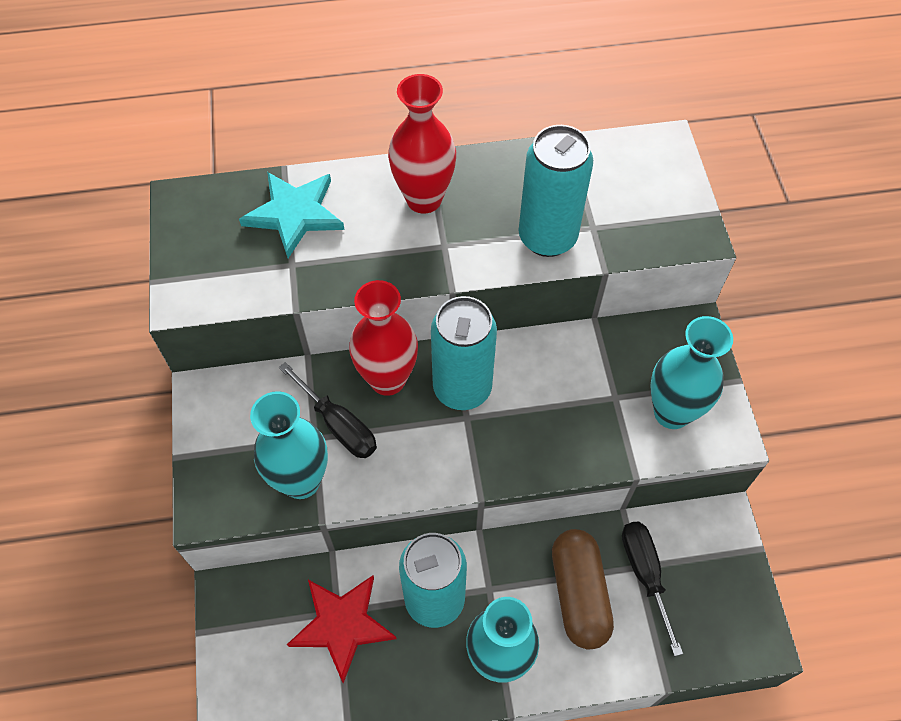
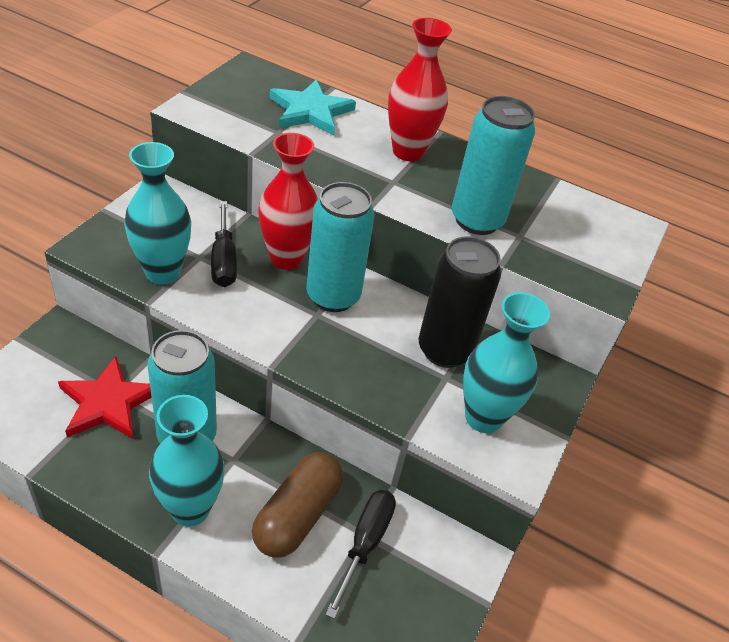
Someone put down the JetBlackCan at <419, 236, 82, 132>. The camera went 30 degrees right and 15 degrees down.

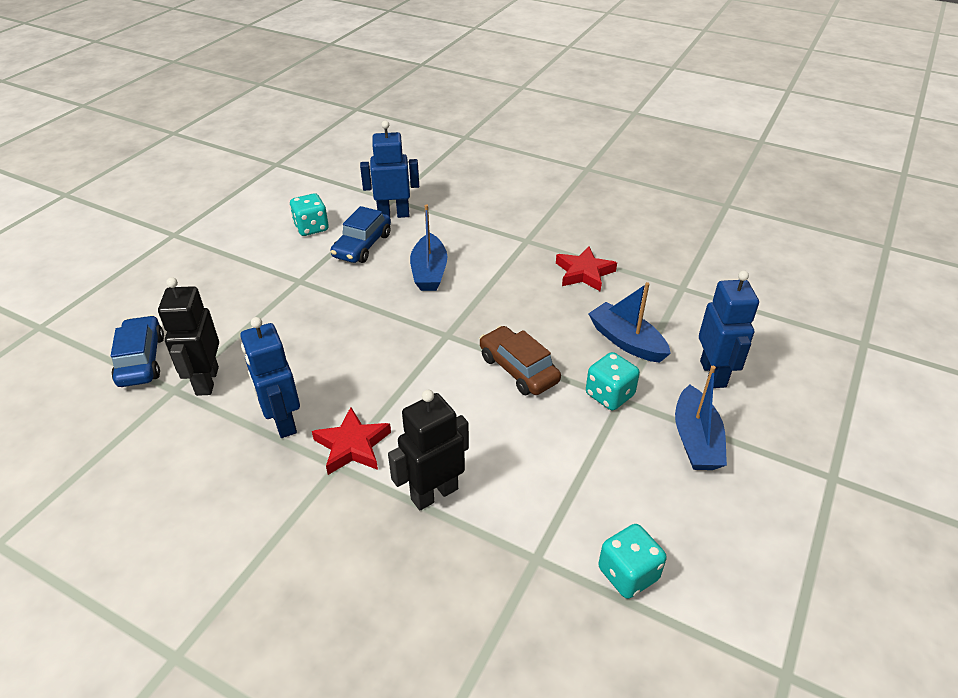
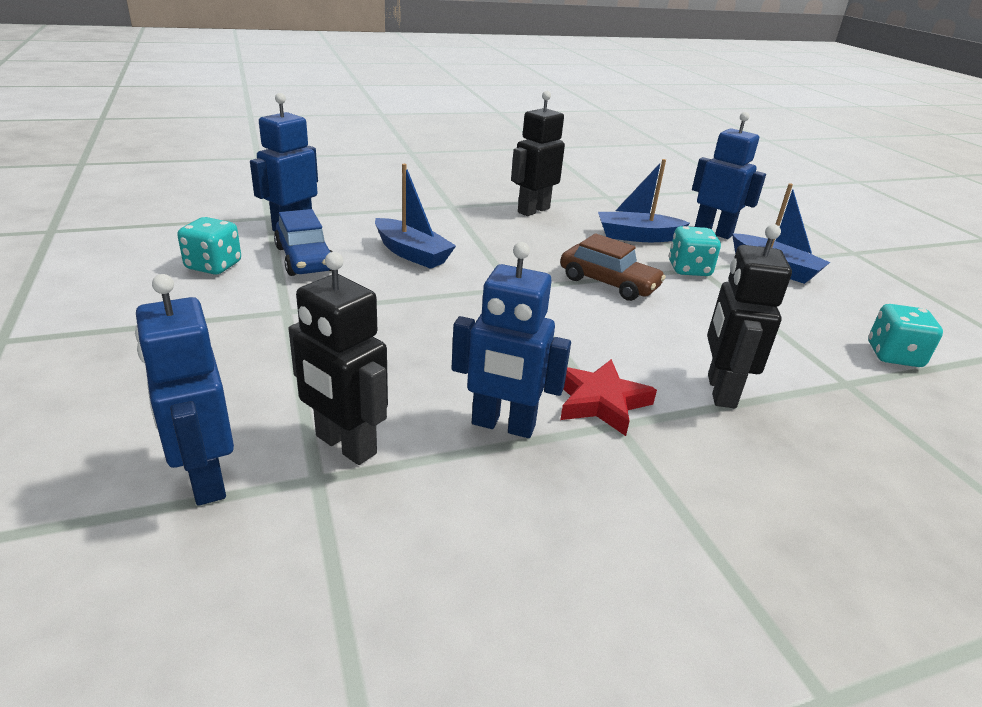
Someone swapped the RoyalBlueAutomobile at <111, 315, 53, 72> for the RoyalBlueRobot at <135, 274, 99, 232>. Someone rotated the BrownAutomobile at <480, 326, 81, 69> by 150 degrees counterclockwise. Someone swapped the RedStarShape at <556, 246, 61, 46> for the JetBlackRobot at <511, 91, 54, 125>. The camera went 50 degrees left and 10 degrees down.

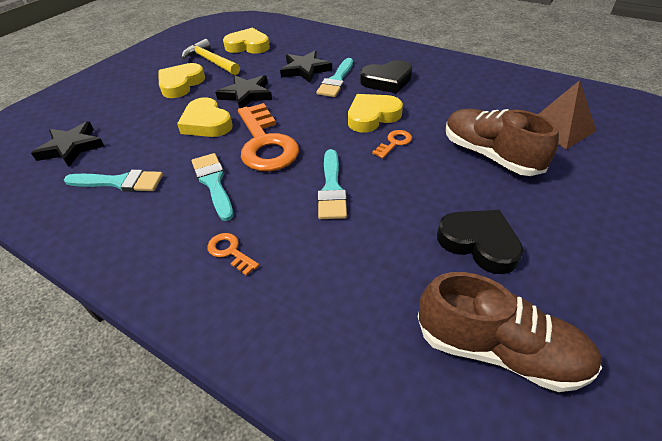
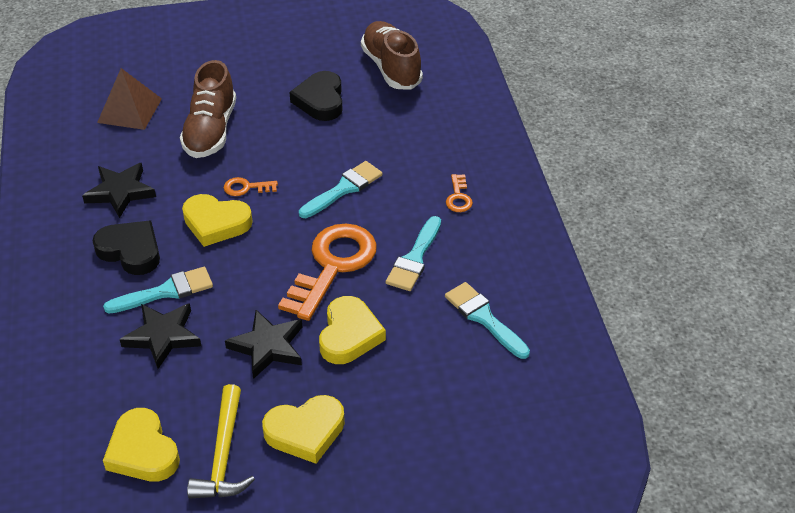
Someone carried the JetBlackStarShape from <31, 121, 74, 46> to <82, 163, 74, 55>. The camera went 135 degrees left and 0 degrees up.

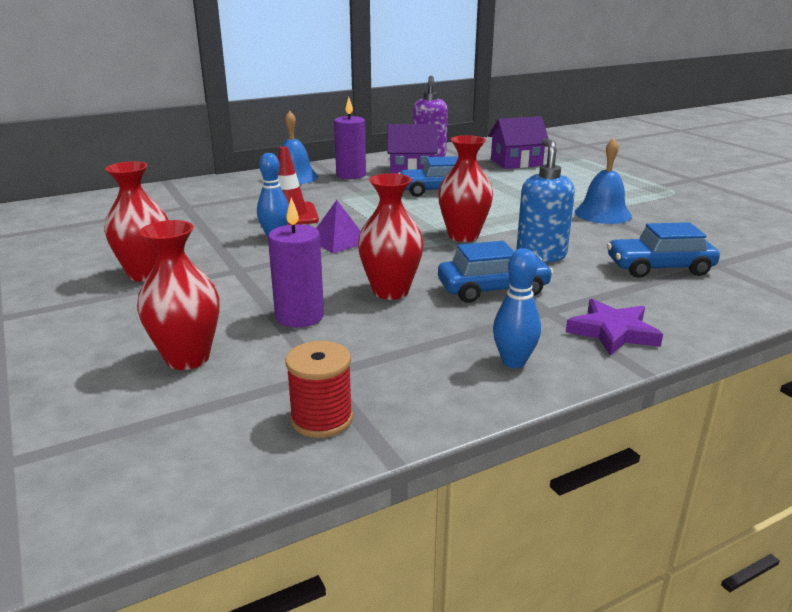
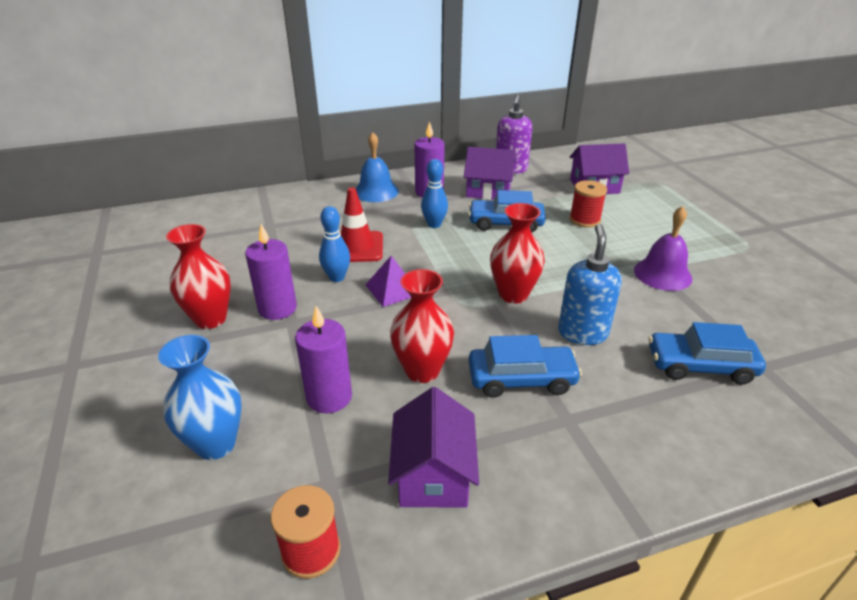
Someone repainted the RedFlowerVase at <137, 220, 82, 150>, which became the RoyalBlueFlowerVase at <158, 335, 84, 125>. Someone carried the RoyalBlueTenpin from <493, 248, 48, 120> to <421, 159, 27, 69>. Someone took away the VioletStarShape at <566, 299, 97, 57>. Someone repainted the RoyalBlueHandBell at <574, 138, 58, 86>, which became the VioletHandBell at <634, 206, 58, 85>. Someone put down the VioletCandle at <245, 224, 52, 96>. Someone put down the VioletToyHouse at <388, 387, 91, 121>. Someone put down the RedReelOfThread at <570, 180, 37, 48>. The camera went 10 degrees right and 10 degrees up.

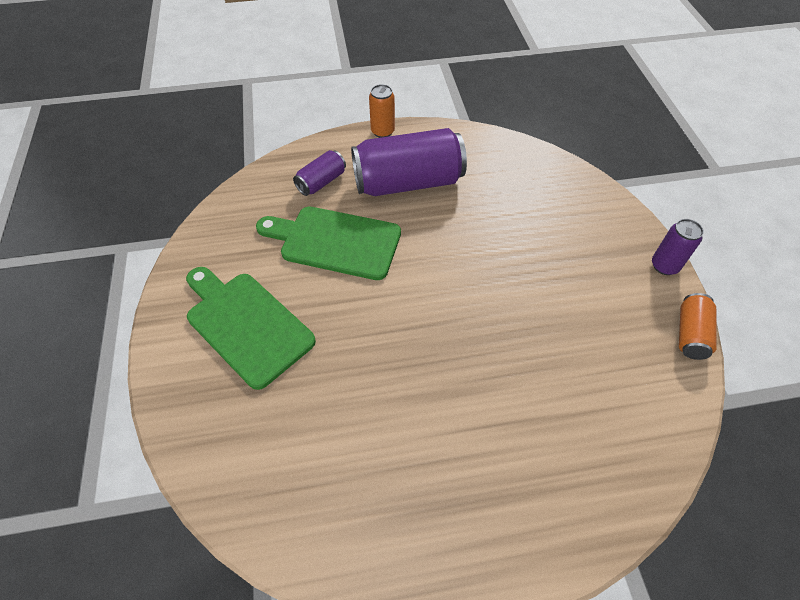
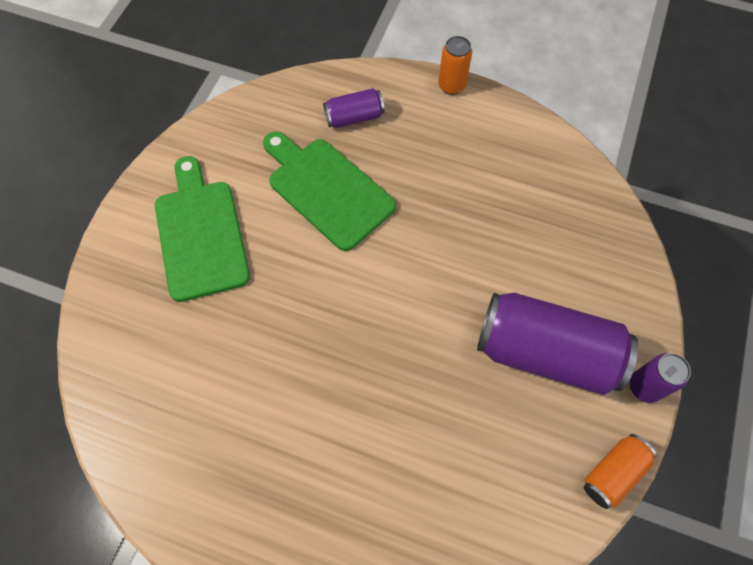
Someone carried the VioletCan from <351, 128, 116, 68> to <477, 293, 161, 102>. The camera went 30 degrees right and 10 degrees up.

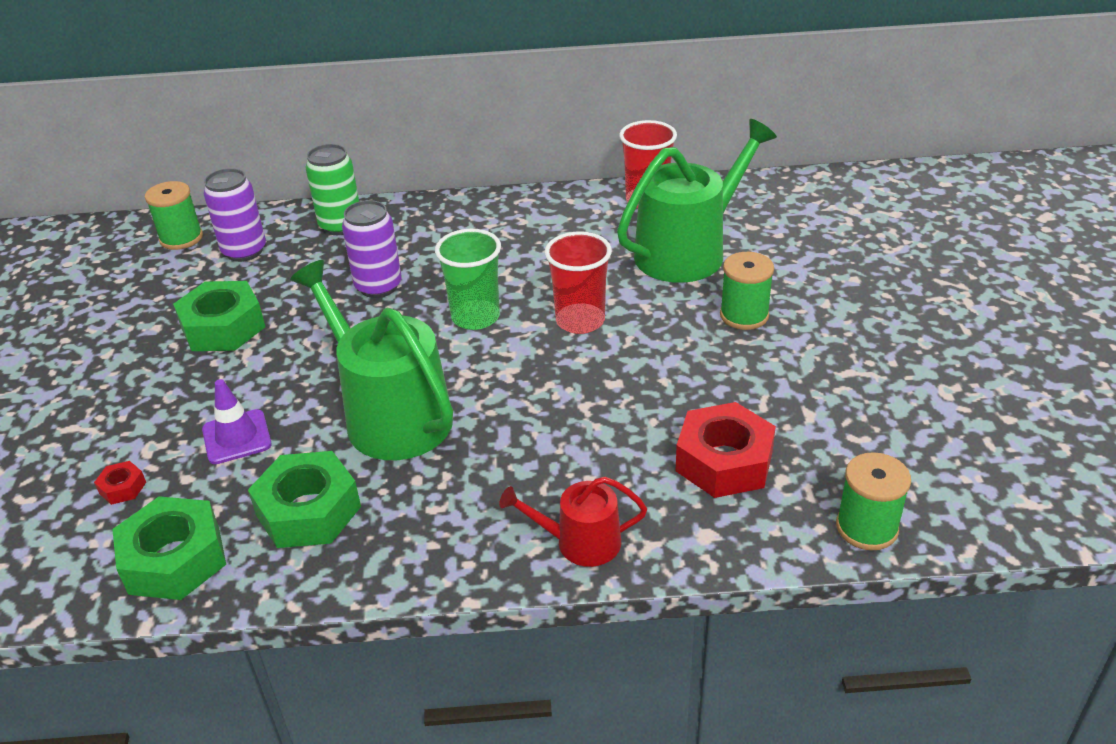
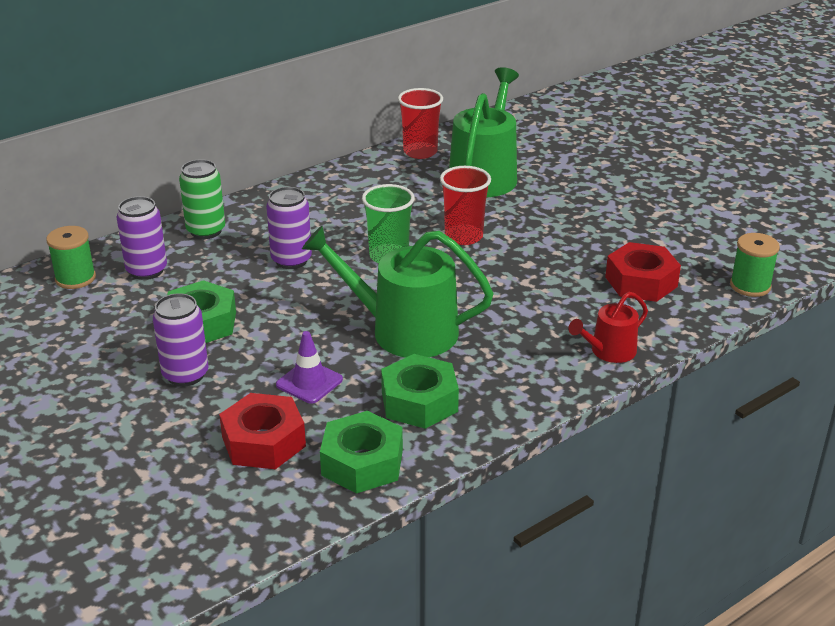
Someone scaled the RedHexNut at <94, 461, 52, 44> by 2.22. Someone took away the GreenReelOfThread at <720, 252, 54, 78>. Someone put down the VioletCan at <153, 293, 56, 93>. The camera went 35 degrees left and 5 degrees down.

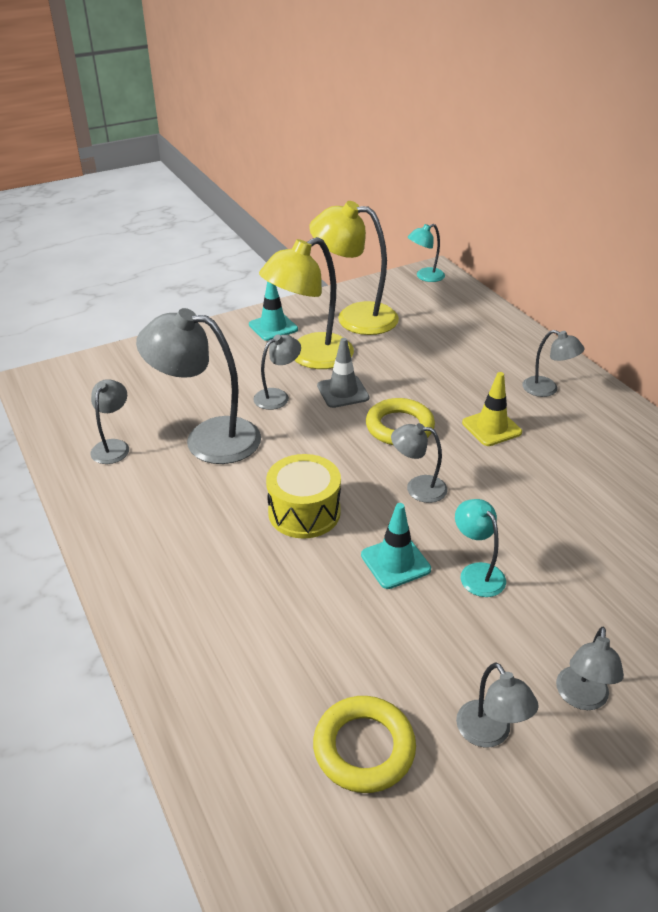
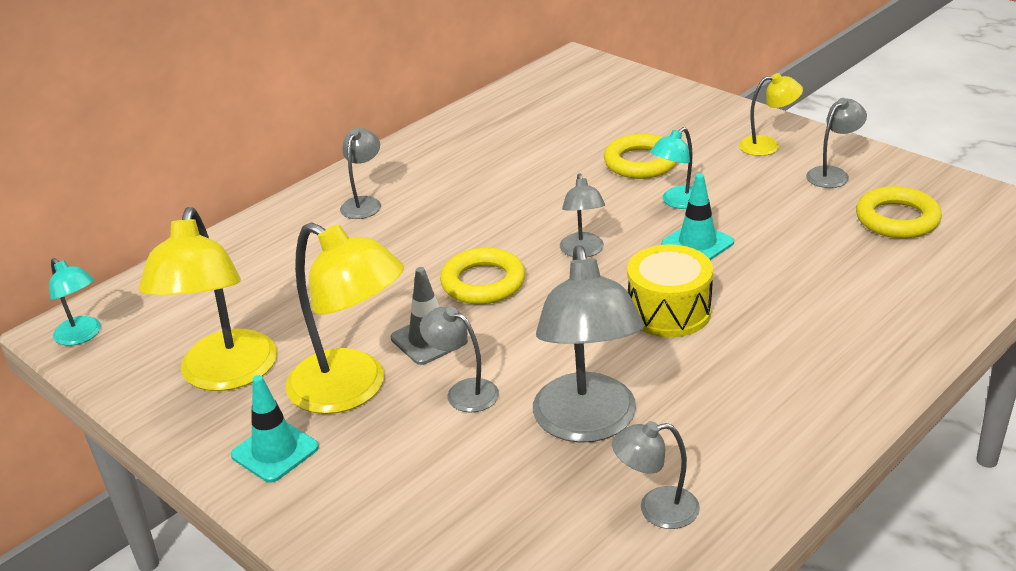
Someone took away the GoldenRoadCone at <462, 372, 60, 74>. Someone repainted the AshGreyDeskLamp at <556, 627, 68, 83>, which became the GoldenDeskLamp at <739, 73, 64, 83>. Someone put down the GoldenRing at <604, 134, 73, 45>. The camera went 105 degrees left and 5 degrees down.

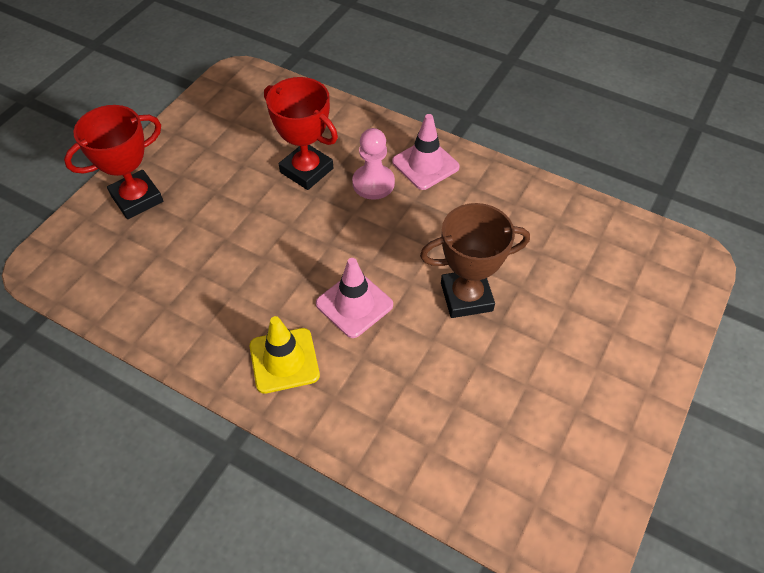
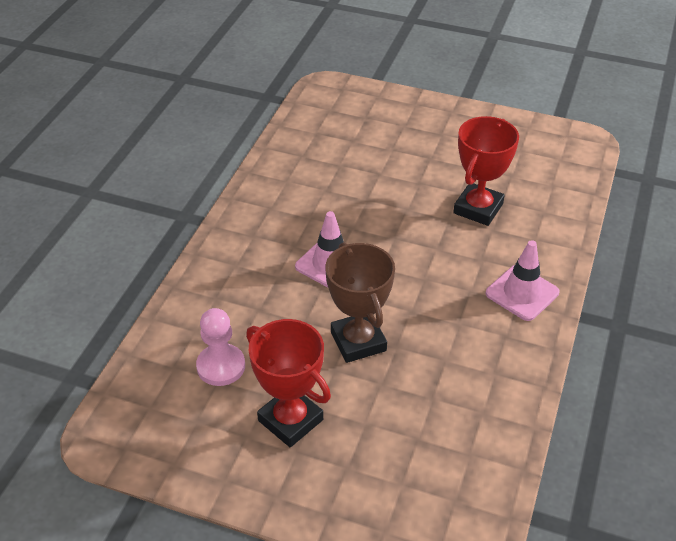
Someone carried the RedTrophy from <64, 105, 99, 114> to <246, 319, 85, 128>. Someone took away the GoldenRoadCone at <250, 316, 70, 78>. Someone carried the PinkGamePawn from <352, 128, 43, 72> to <196, 308, 49, 78>. The camera went 80 degrees right and 10 degrees down.

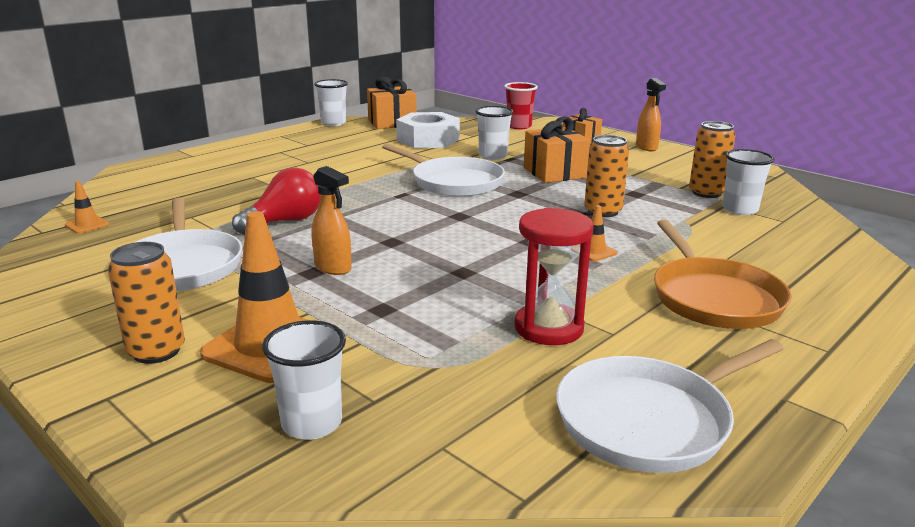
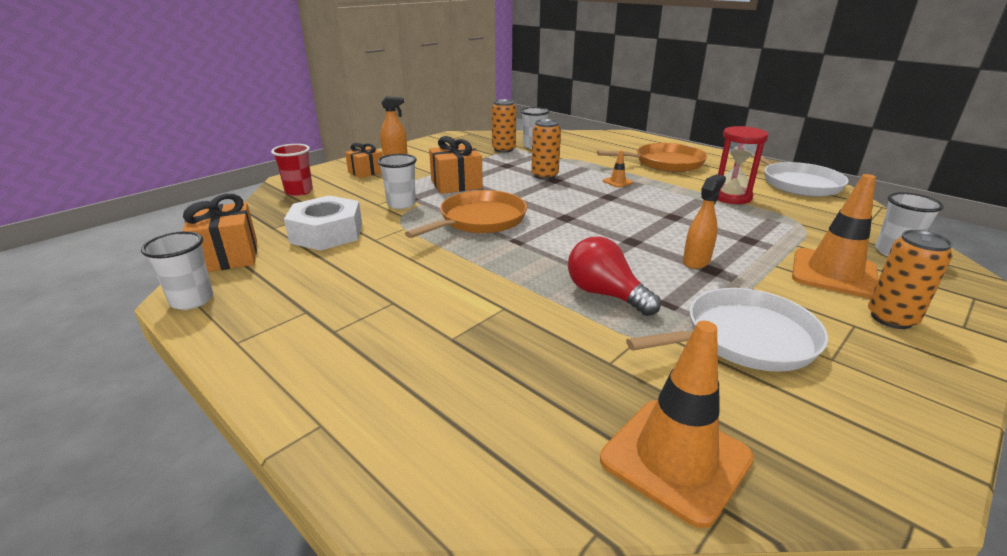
Someone scaled the BrightOrangeRoadCone at <65, 181, 44, 53> by 2.27. Someone repainted the WhiteFryingPan at <382, 144, 123, 53>, which became the BrightOrangeFryingPan at <405, 190, 122, 48>. The camera went 90 degrees left and 5 degrees up.

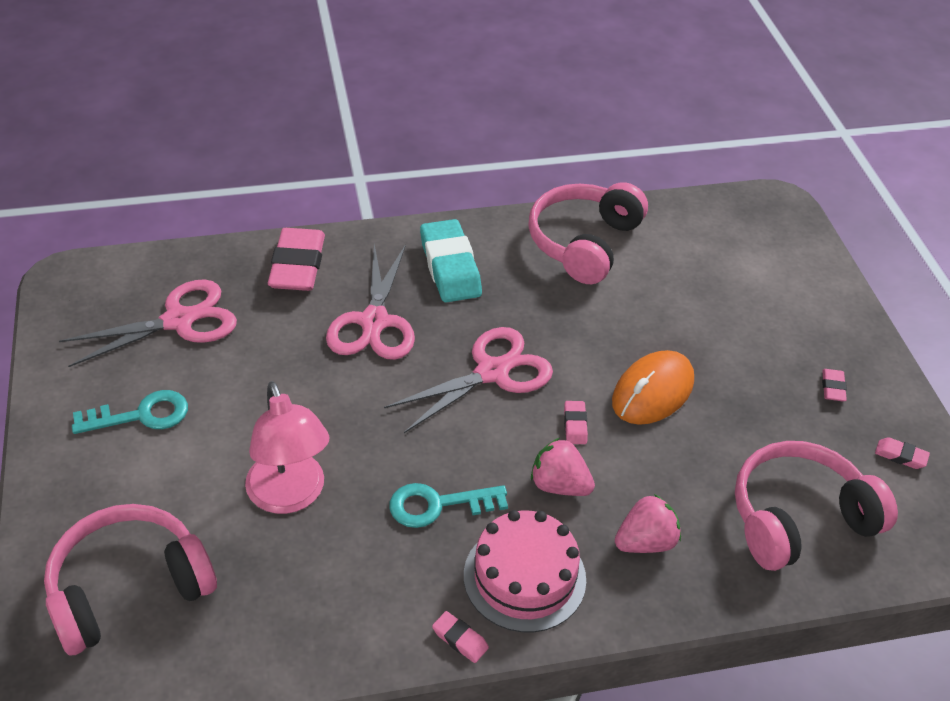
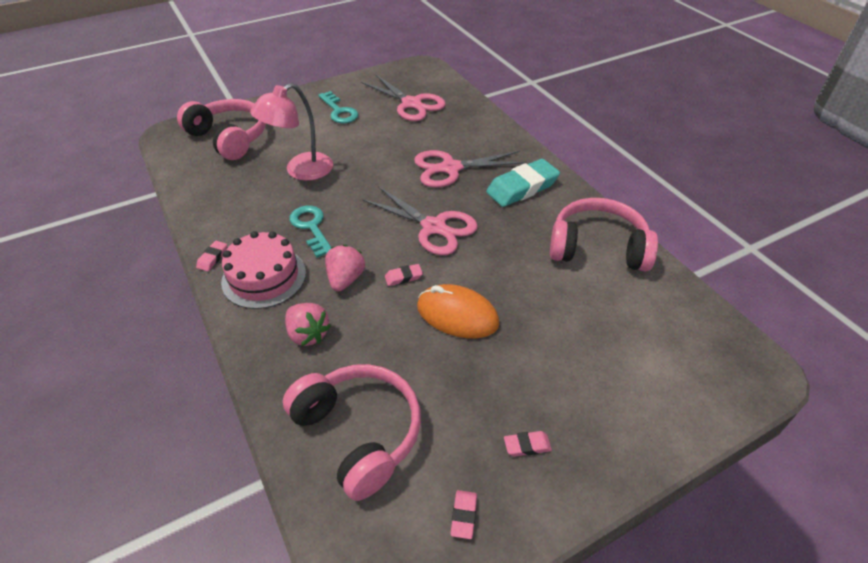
Someone took away the PinkEraser at <268, 228, 57, 63>. The camera went 75 degrees right and 0 degrees up.

